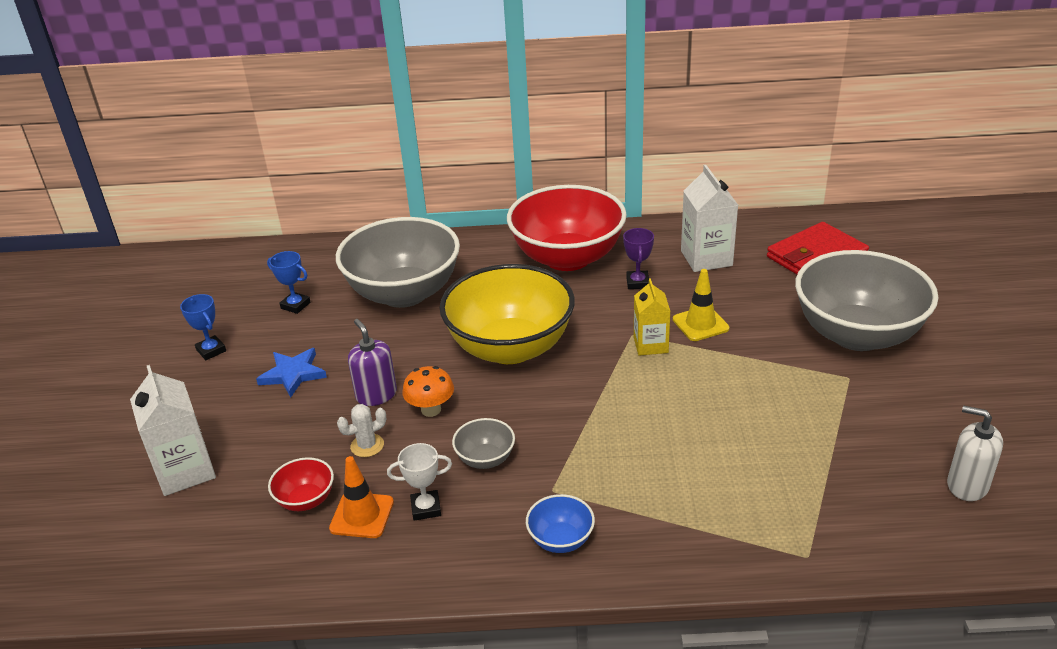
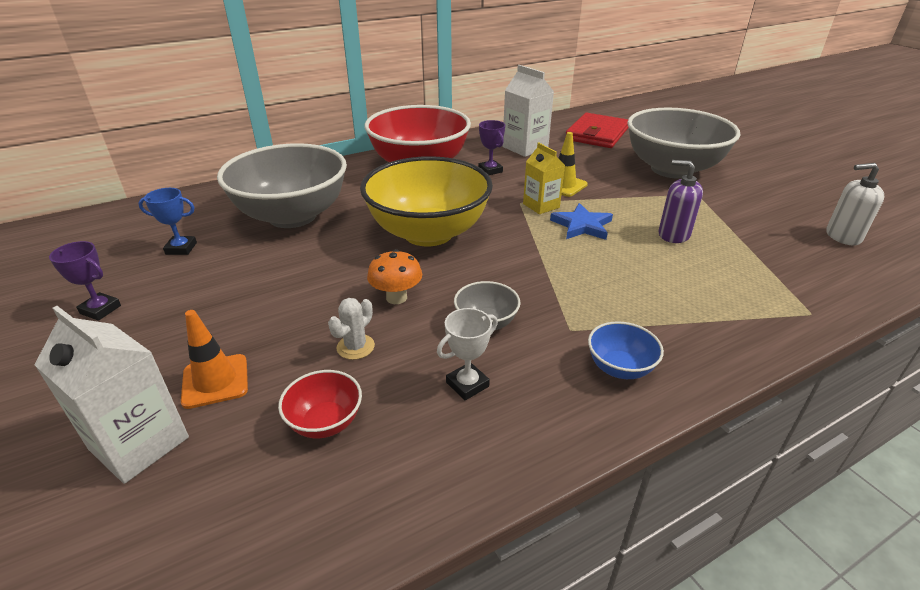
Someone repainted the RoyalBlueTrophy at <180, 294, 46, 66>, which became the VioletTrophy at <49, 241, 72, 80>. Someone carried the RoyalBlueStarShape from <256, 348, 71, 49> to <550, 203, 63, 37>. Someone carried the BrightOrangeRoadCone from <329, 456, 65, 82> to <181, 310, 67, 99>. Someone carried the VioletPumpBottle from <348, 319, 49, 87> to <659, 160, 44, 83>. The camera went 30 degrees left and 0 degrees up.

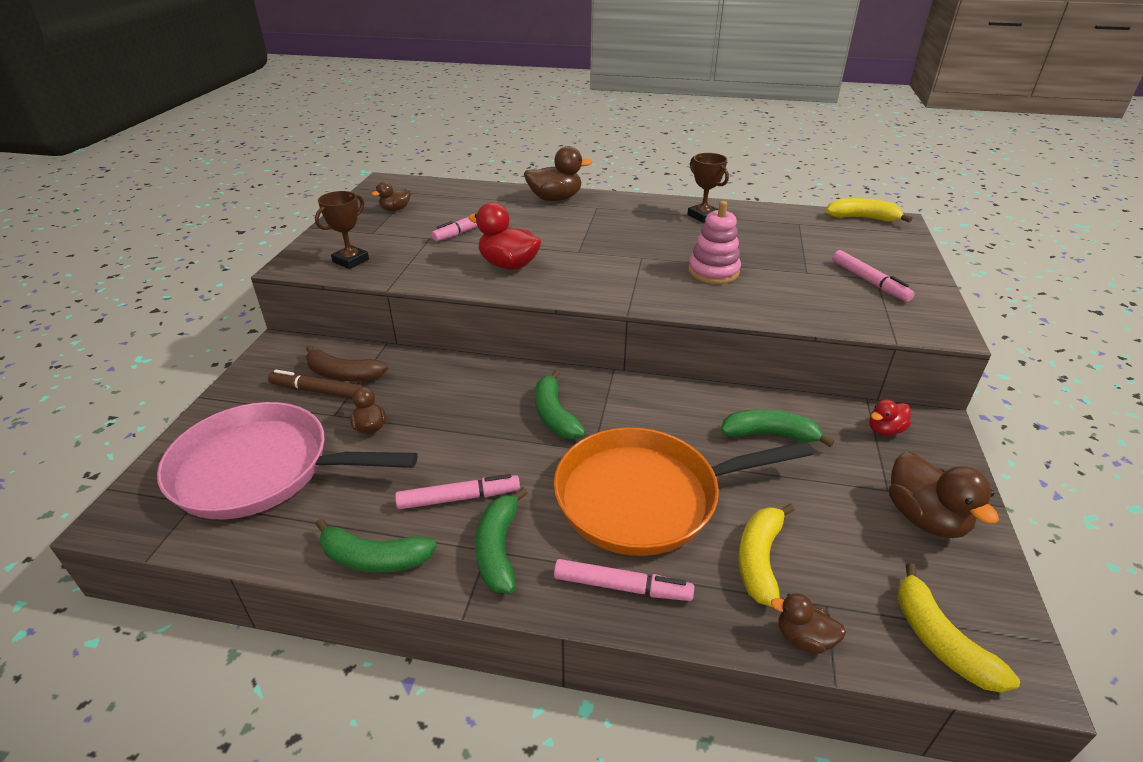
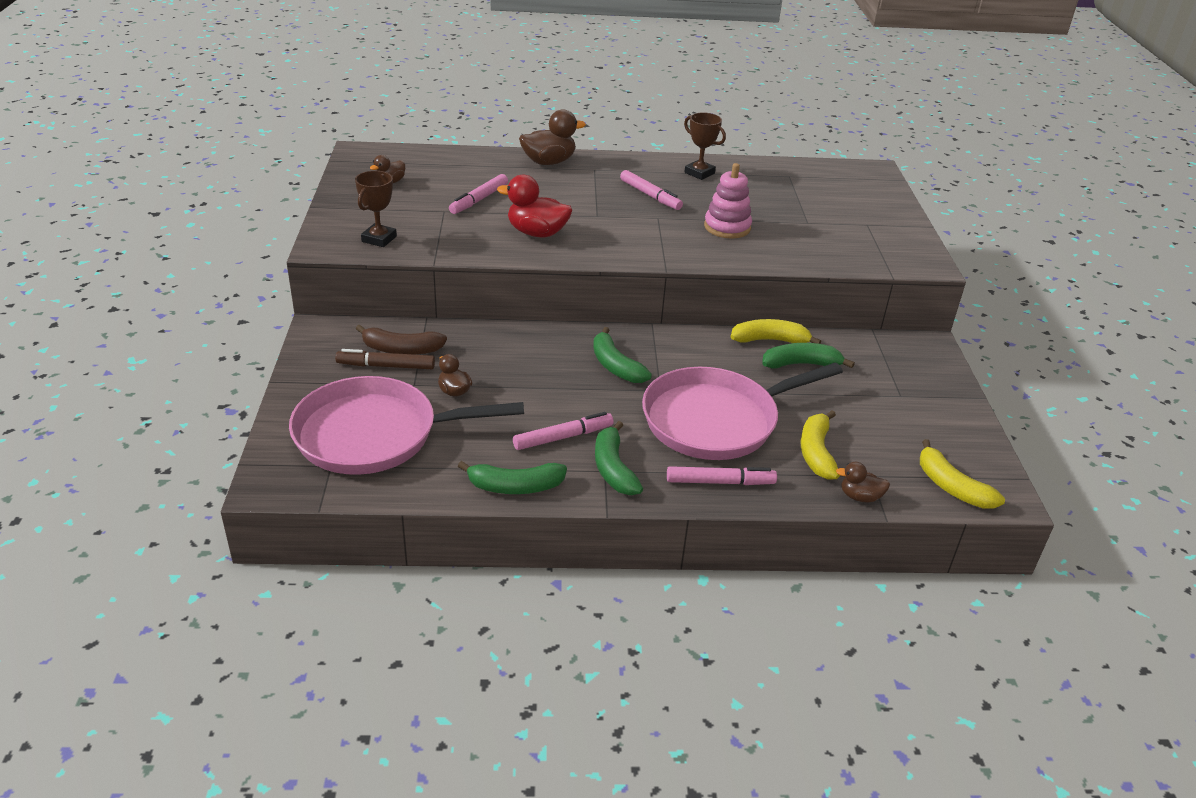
Someone repainted the BrightOrangeFryingPan at <554, 427, 259, 129>, which became the PinkFryingPan at <642, 363, 201, 97>. Someone carried the GoldenBanana from <826, 198, 86, 25> to <731, 319, 90, 25>. Someone carried the PinkFeltPen from <832, 250, 83, 52> to <620, 170, 63, 40>. Someone took away the RedDuck at <869, 400, 42, 36>. Someone took away the BrownDuck at <889, 452, 110, 86>. The camera went 15 degrees left and 0 degrees up.

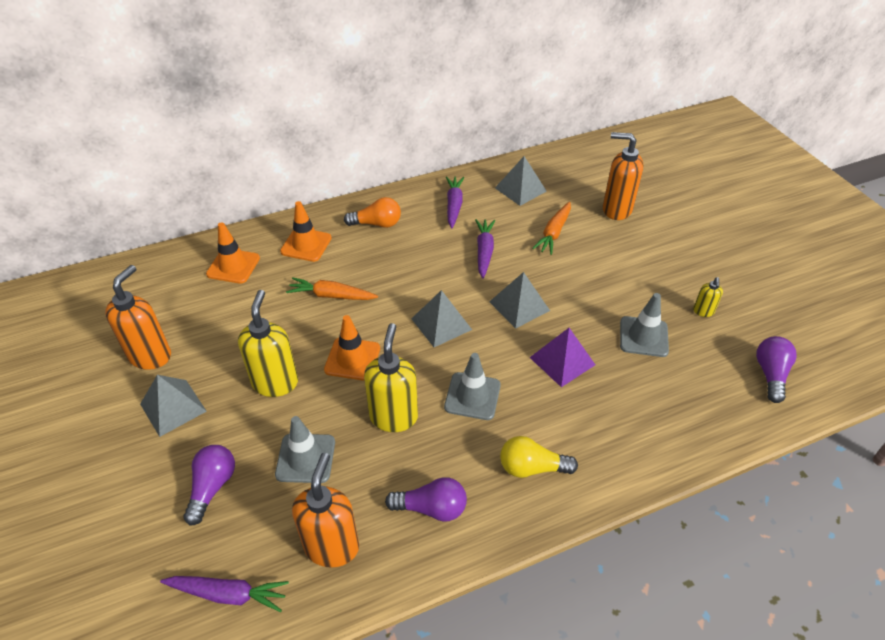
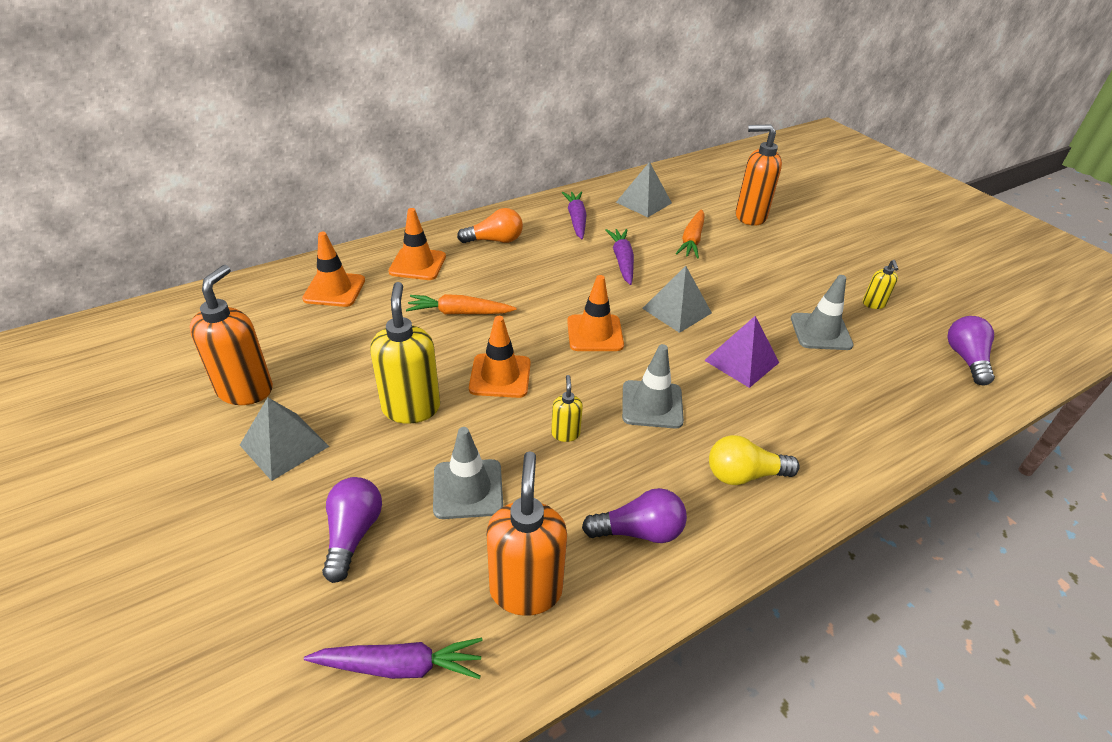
Someone scaled the GoldenPumpBottle at <364, 323, 54, 109> by 0.49. Someone swapped the AshGreyPyramid at <411, 290, 61, 57> for the BrightOrangeRoadCone at <567, 275, 57, 76>. The camera went 10 degrees left and 5 degrees down.

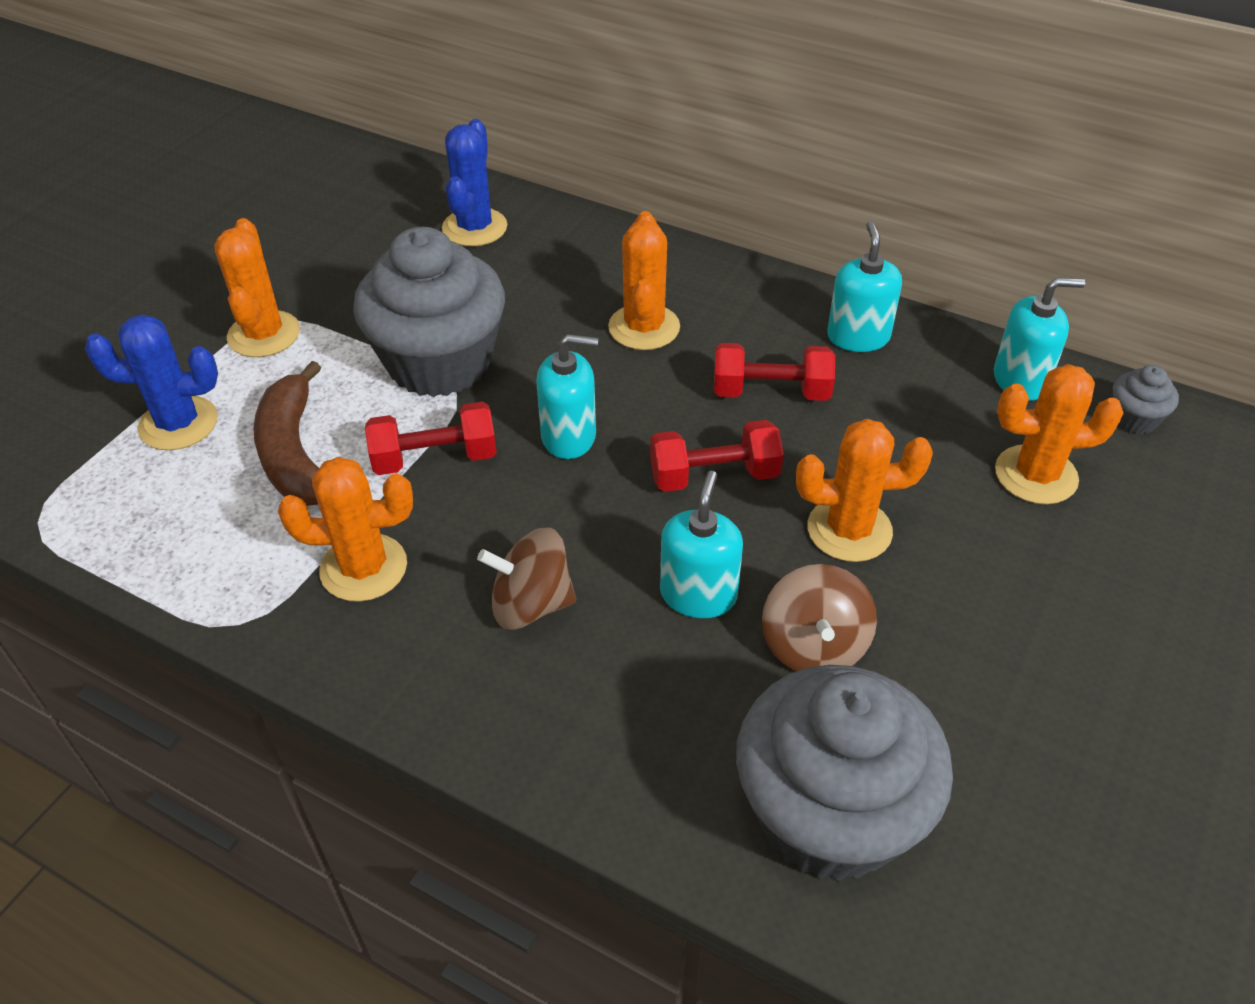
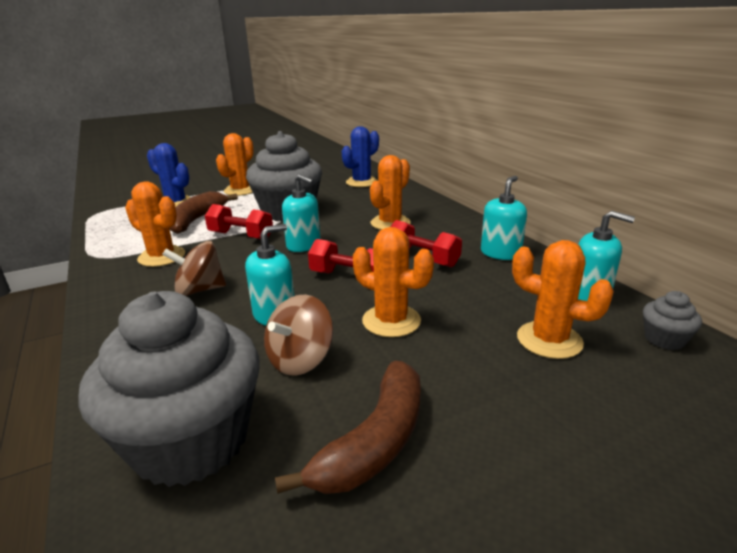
Someone rotated the BrownWhirligig at <477, 528, 99, 102> by 45 degrees counterclockwise. Someone put down the BrownBanana at <275, 361, 146, 133>. The camera went 35 degrees right and 20 degrees down.

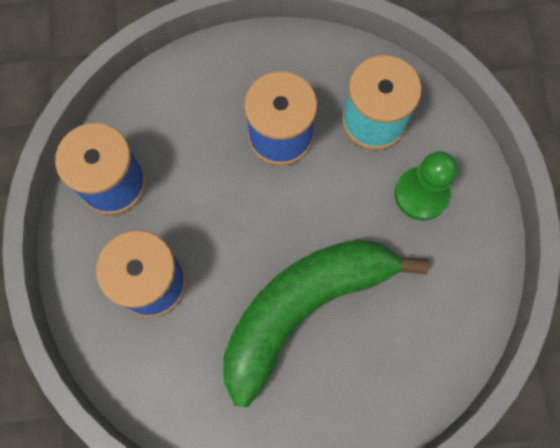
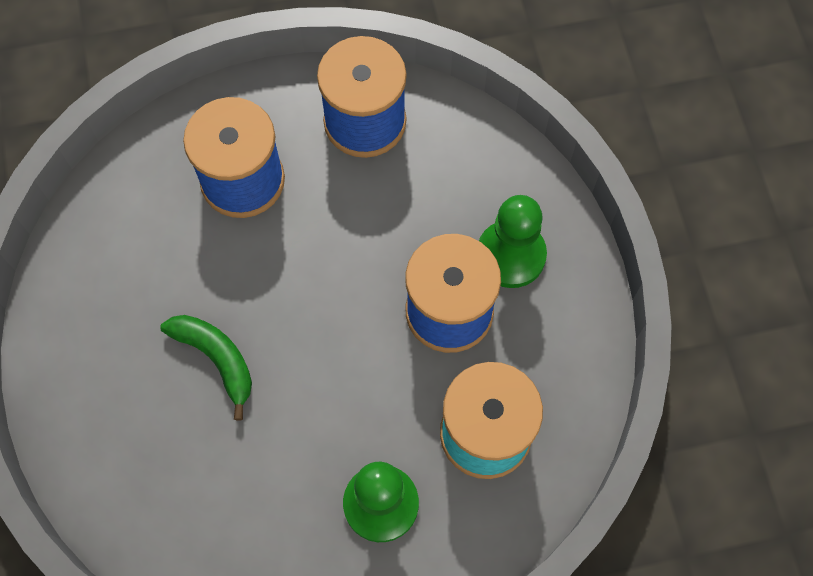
Someone scaled the GreenBanana at <223, 239, 206, 168> by 0.44. Someone put down the GreenGamePawn at <479, 195, 68, 93>. The camera went 85 degrees right and 5 degrees down.

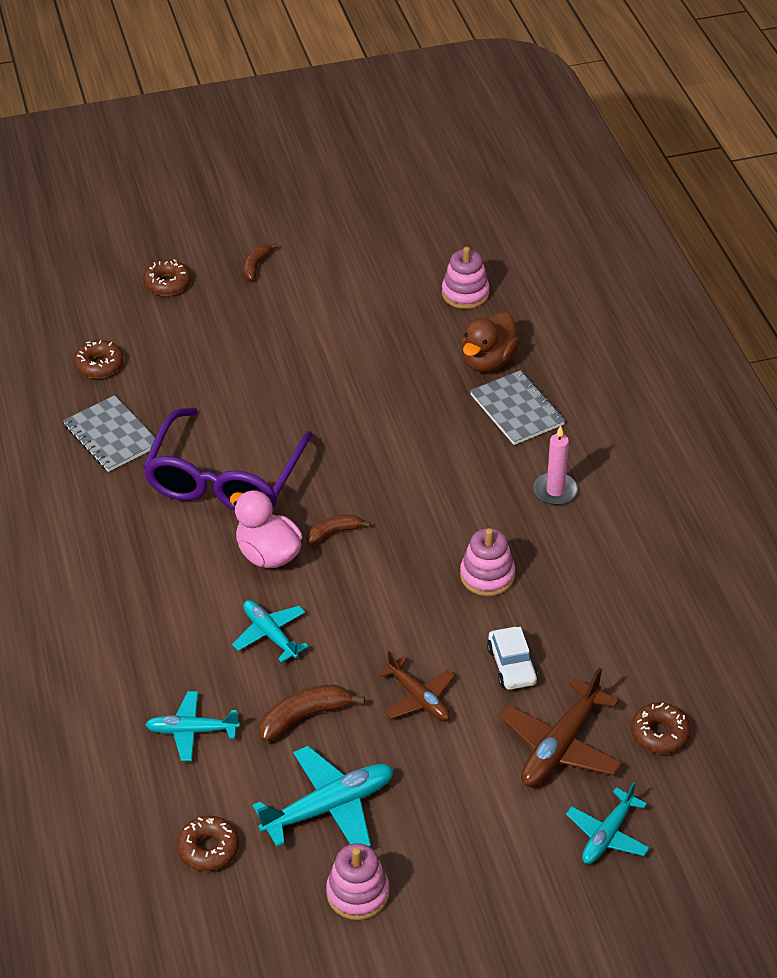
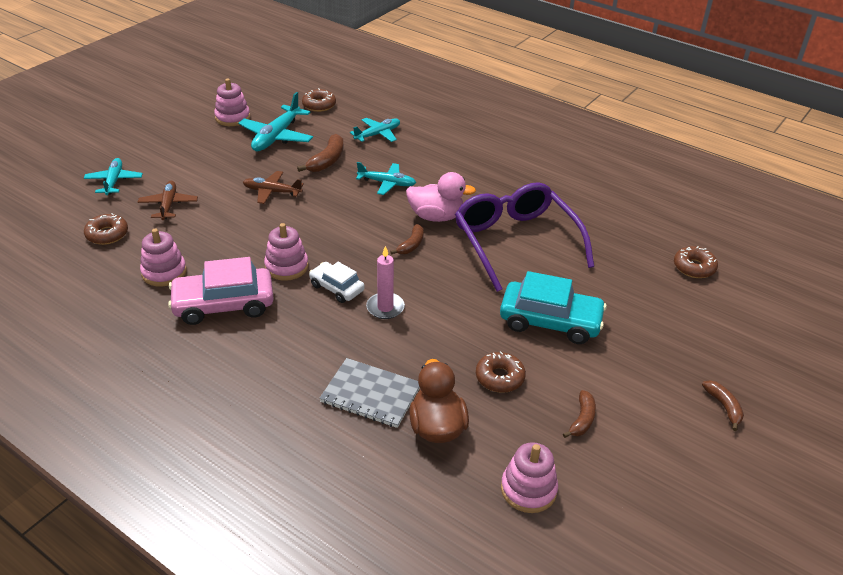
Someone took away the AshGreyNotebook at <63, 395, 92, 77>. Someone carried the BrownDonut from <143, 259, 48, 37> to <476, 351, 50, 42>. Someone carried the WhiteAutomobile from <487, 627, 51, 63> to <309, 262, 56, 41>. Someone scaled the BrownToyPlane at <499, 668, 123, 119> by 0.65. Someone carried the PinkCandle from <534, 425, 44, 80> to <366, 246, 39, 73>. Someone put down the PinkRingStacker at <140, 229, 47, 58>. Someone put down the PinkAutomobile at <168, 257, 106, 68>. Someone put down the TealAutomobile at <500, 271, 107, 73>. Someone put down the BrownBanana at <563, 390, 33, 48>. The camera went 140 degrees right and 5 degrees down.

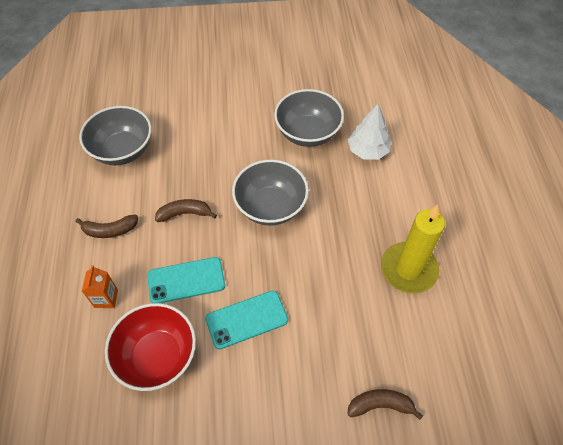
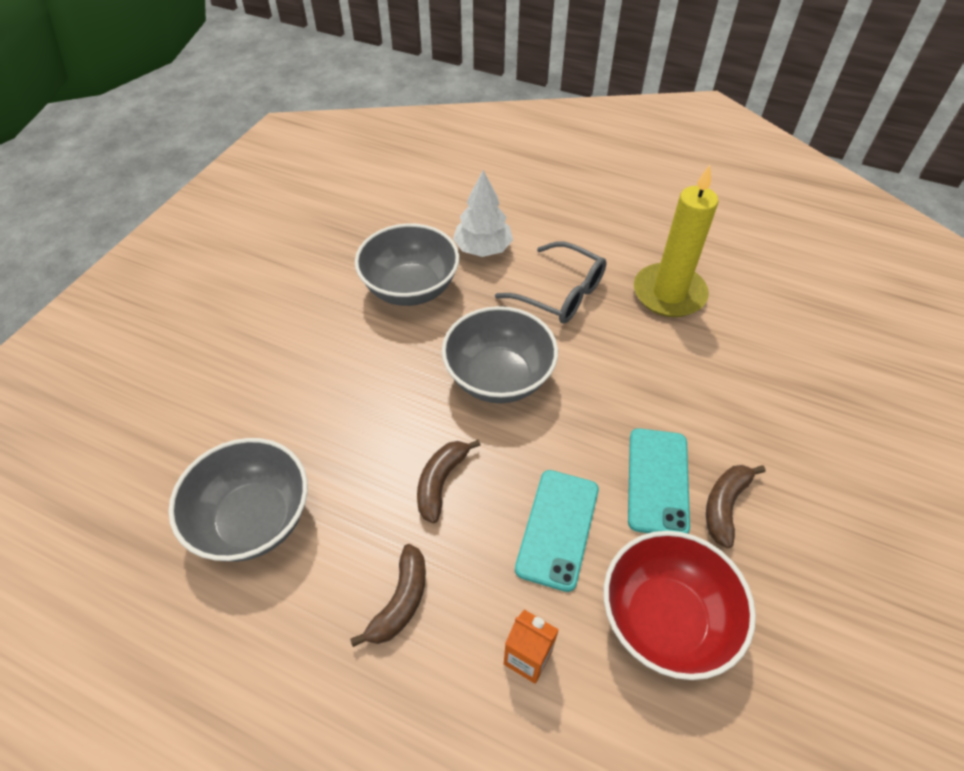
Someone carried the BrownBanana from <347, 389, 76, 31> to <706, 465, 59, 83>. Someone put down the AshGreySpectacles at <495, 241, 112, 83>. The camera went 60 degrees left and 5 degrees down.

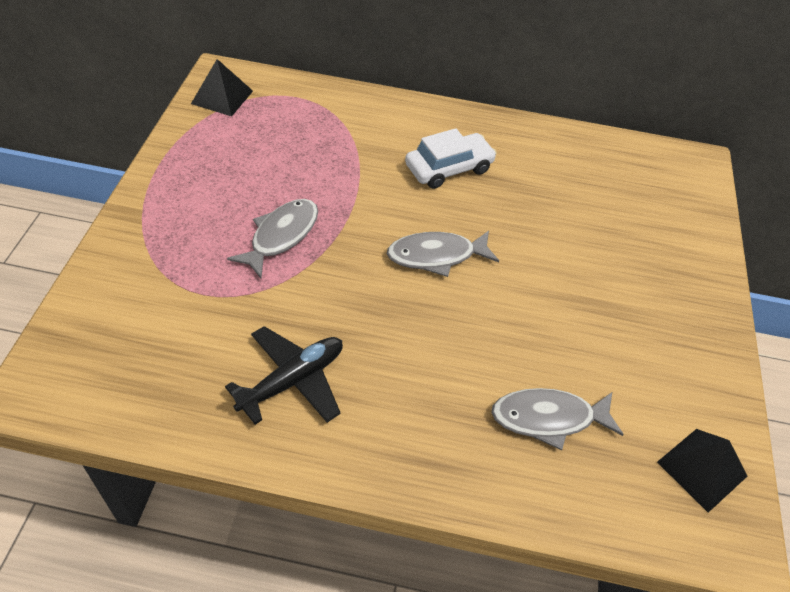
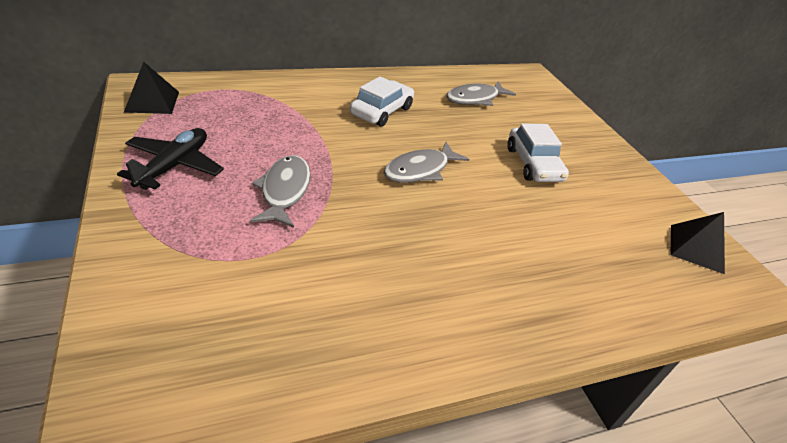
Someone carried the JetBlackToyPlane from <225, 326, 118, 99> to <117, 128, 107, 62>. Someone carried the AshGreyFishFigure from <491, 388, 133, 62> to <446, 81, 70, 25>. Someone put down the WhiteAutomobile at <507, 123, 62, 59>. The camera went 30 degrees left and 10 degrees down.

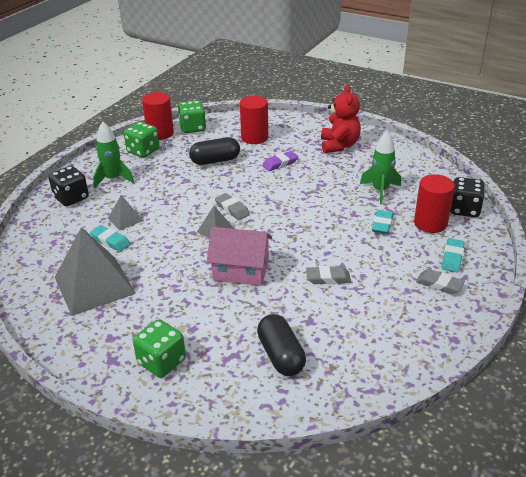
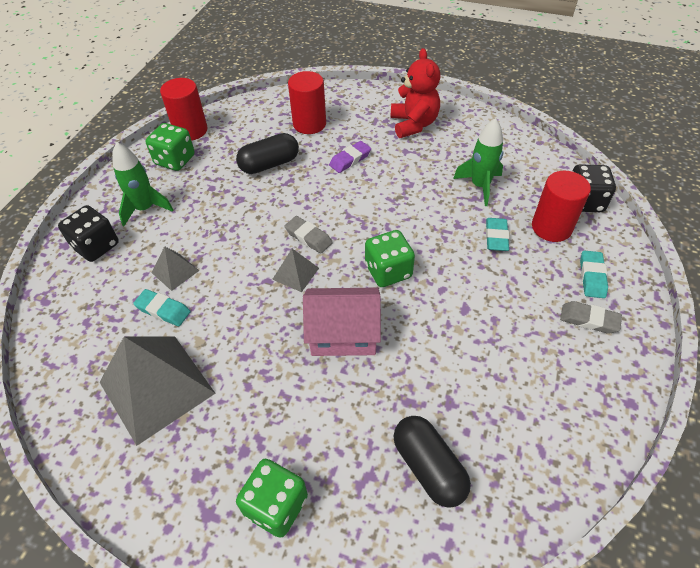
Someone carried the GreenDice from <178, 101, 28, 32> to <365, 230, 50, 57>. Someone took away the AshGreyEraser at <306, 266, 45, 18>. The camera went 10 degrees left and 15 degrees up.

